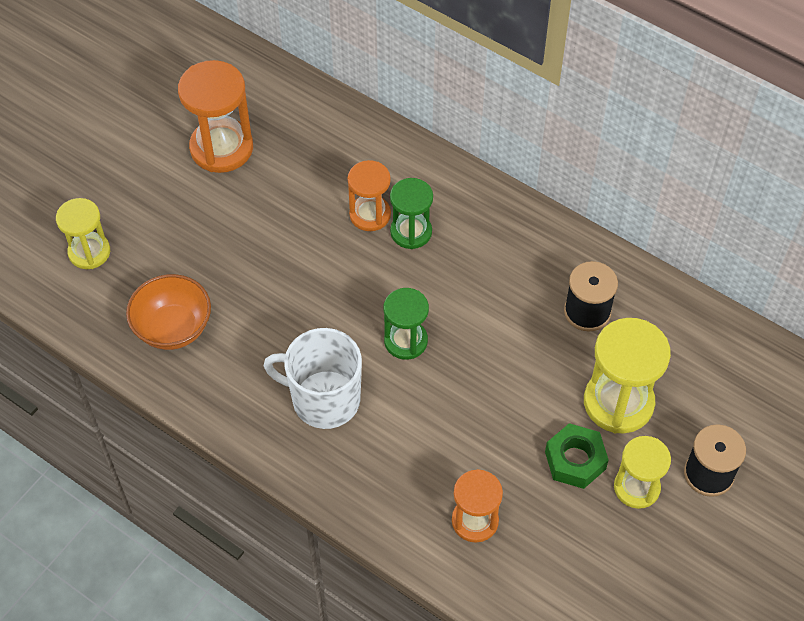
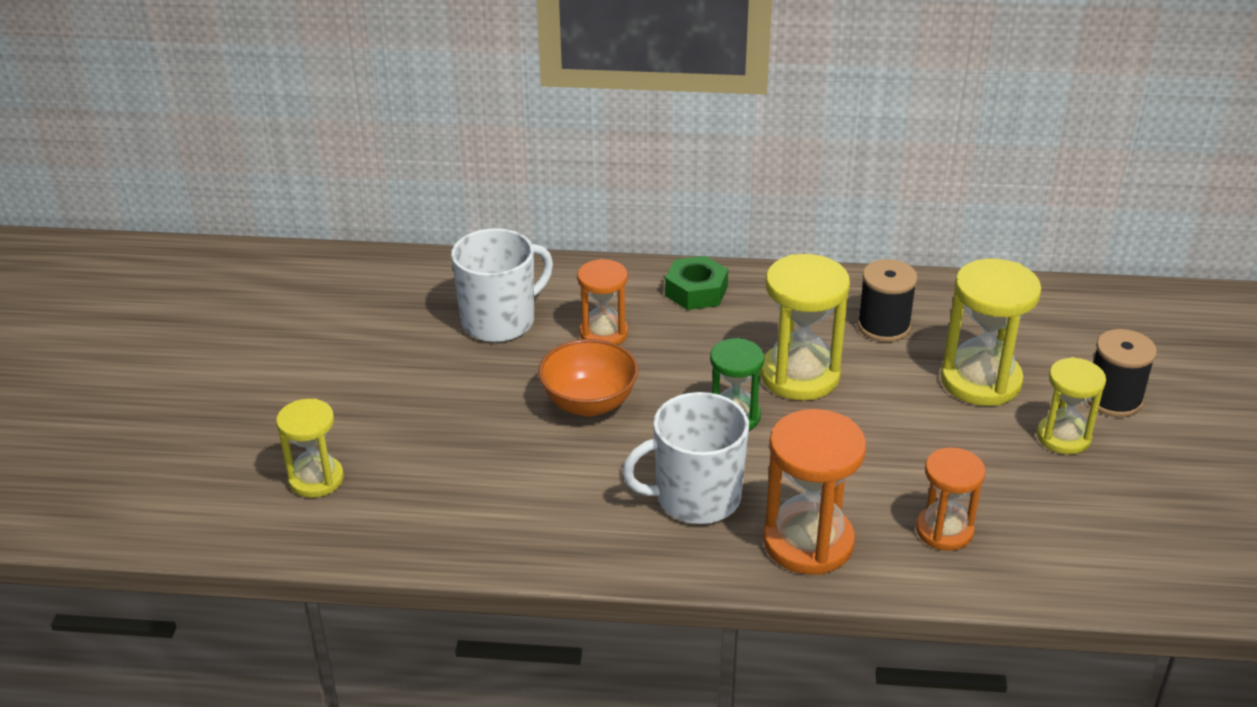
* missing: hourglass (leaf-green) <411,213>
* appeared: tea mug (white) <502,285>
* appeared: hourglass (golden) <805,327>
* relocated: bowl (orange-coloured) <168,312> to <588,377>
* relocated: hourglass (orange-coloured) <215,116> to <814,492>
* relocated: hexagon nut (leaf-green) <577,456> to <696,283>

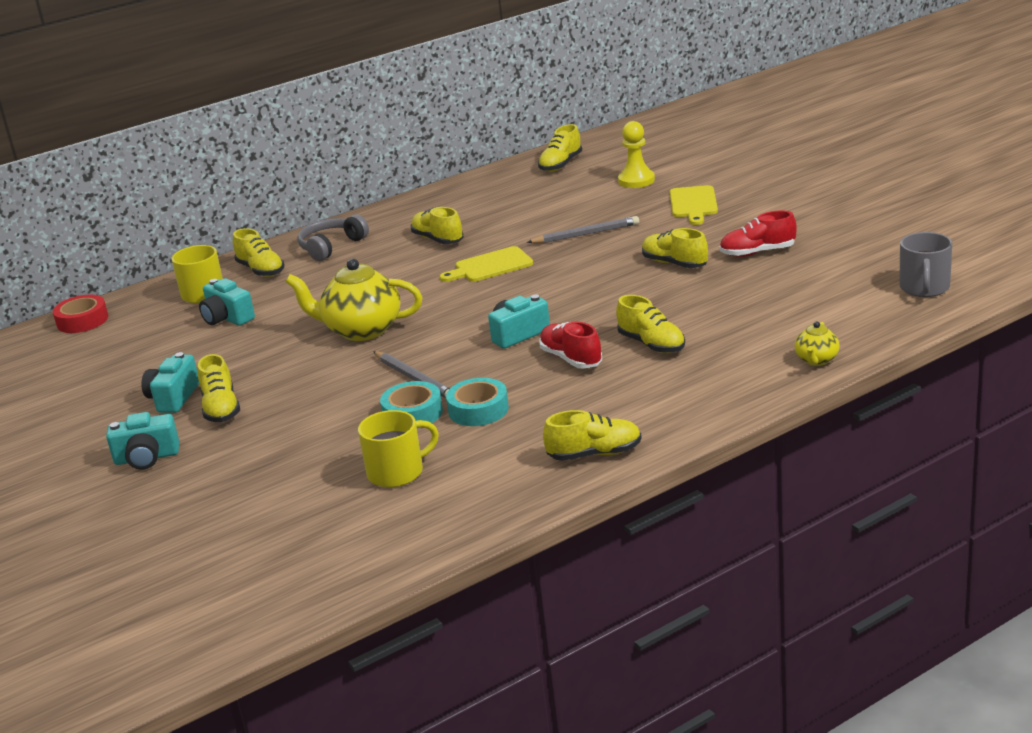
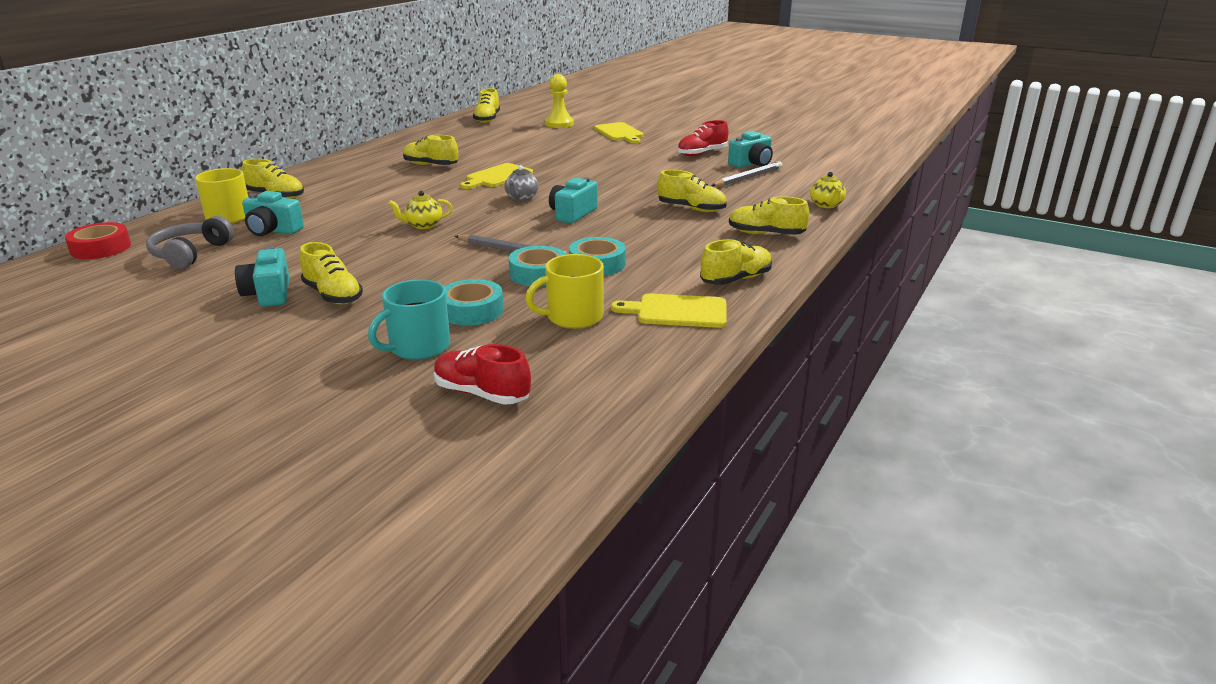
* missing: tea mug (gray) <925,264>
* appeared: tea mug (turquoise) <409,319>
* appeared: sticky tape (turquoise) <474,302>
* appeared: teapot (gray) <521,183>
* appeared: chopping board (golden) <669,310>
* relocated: camera (turquoise) <142,441> to <750,149>
* relocated: headset (gray) <333,237> to <190,242>
* relocated: wooden pencil (gray) <583,229> to <747,174>
* relocated: lace-up shoe (scarlet) <570,345> to <482,374>
* relocated: lace-up shoe (golden) <675,248> to <769,215>
* spun: tea mug (golden) <398,449> = <564,291> 150 degrees counterclockwise
* size: teapot (golden) <354,300> = <420,210> x0.49

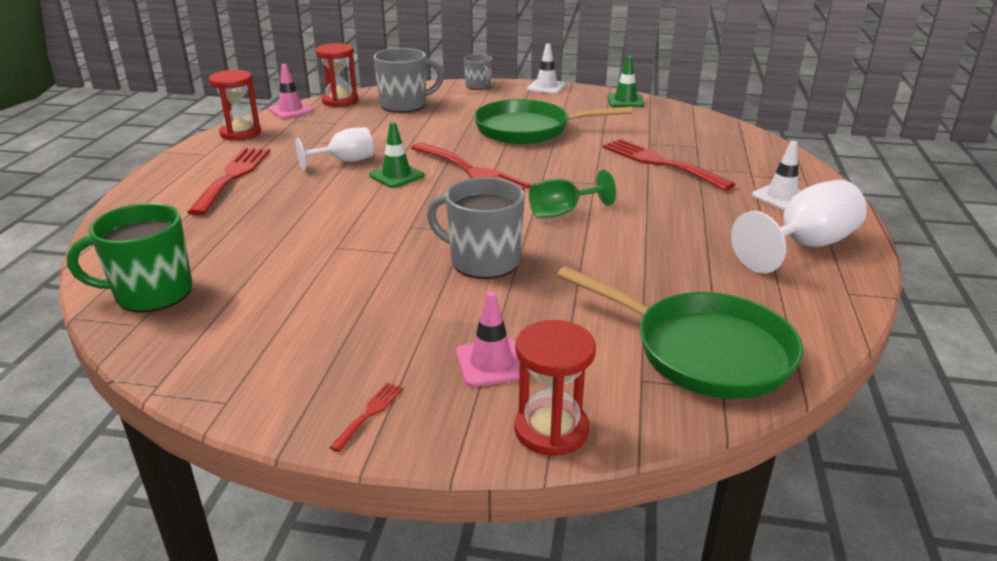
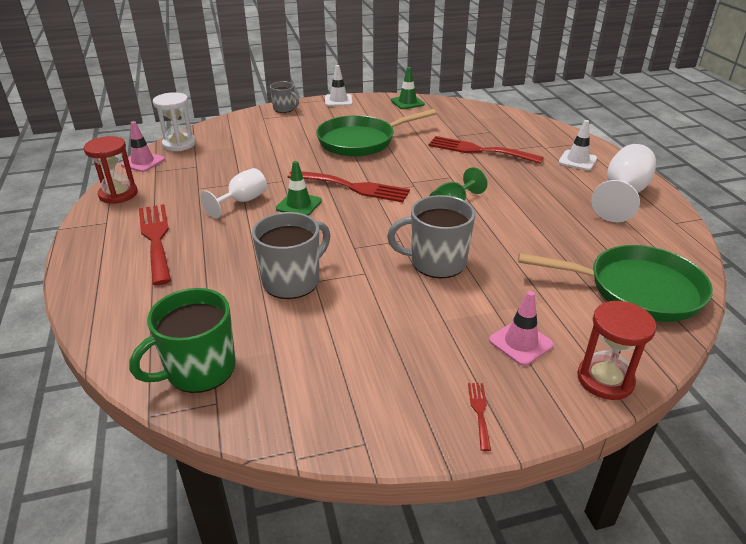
* relocated: tea mug (gray) <408,80> to <291,255>
* colour: hourglass (scarlet) <337,75> to hourglass (white) <174,121>

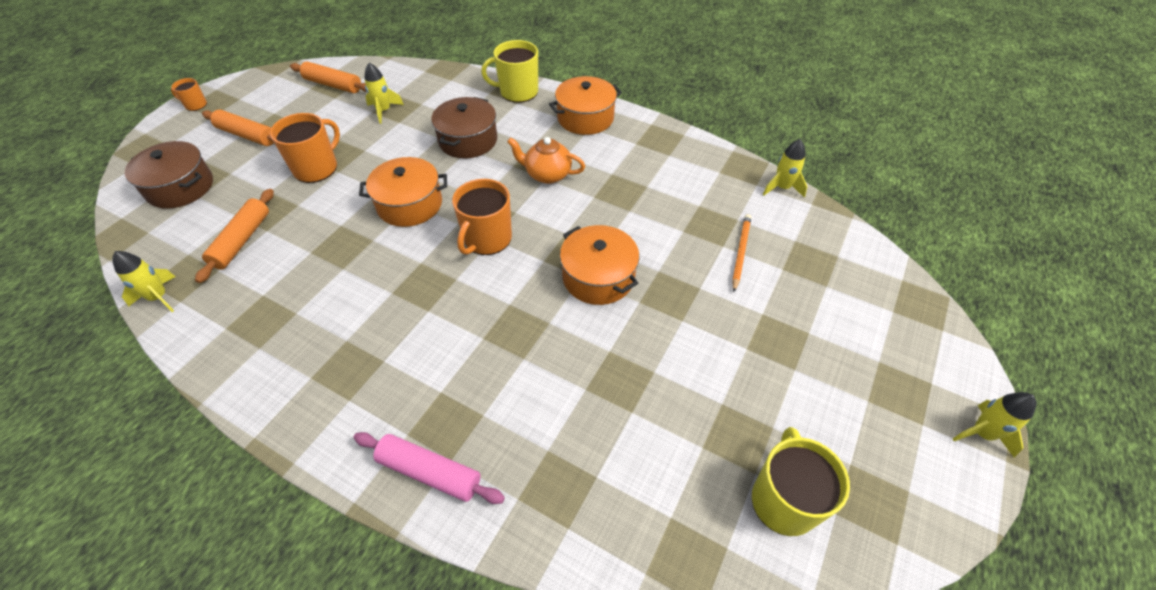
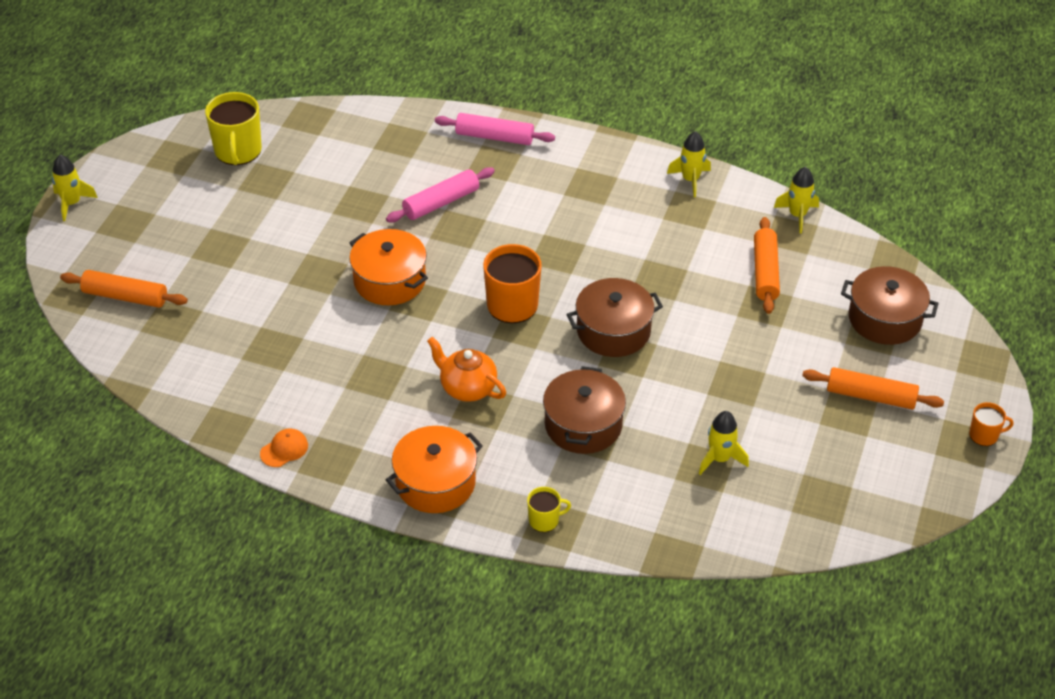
* missing: tea mug (orange-coloured) <305,148>
* missing: wooden pencil (orange-coloured) <741,253>
* appeared: cap (orange-coloured) <284,448>
* appeared: rolling pin (pink) <440,194>
* relocated: rolling pin (orange-coloured) <328,77> to <124,289>
* relocated: toy rocket (golden) <785,168> to <689,164>
* colour: cooking pot (orange-coloured) <403,192> to cooking pot (brown) <615,317>
* spun: teapot (orange-coloured) <546,160> = <466,369> 150 degrees counterclockwise
* size: tea mug (golden) <509,71> = <549,509> x0.53

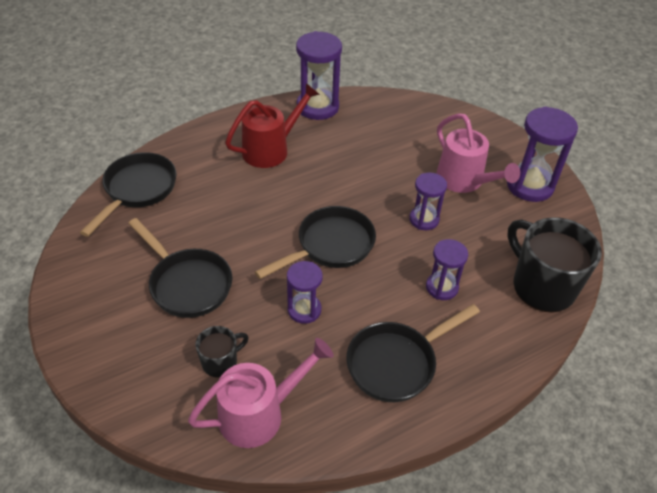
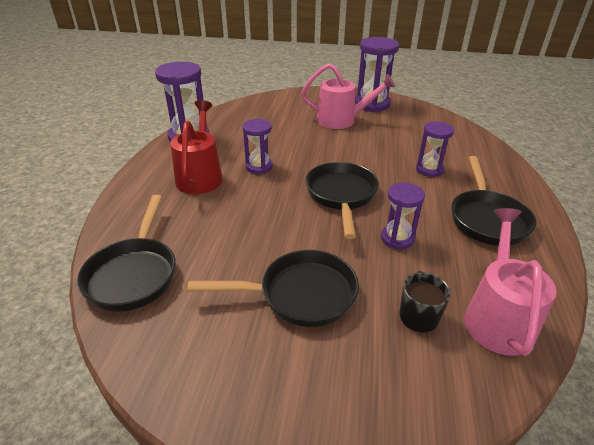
* missing: tea mug (jet-black) <554,265>
* relocated: hourglass (violet) <428,201> to <258,146>
* spun: frying pan (jet-black) <128,194> = <126,253> 150 degrees counterclockwise

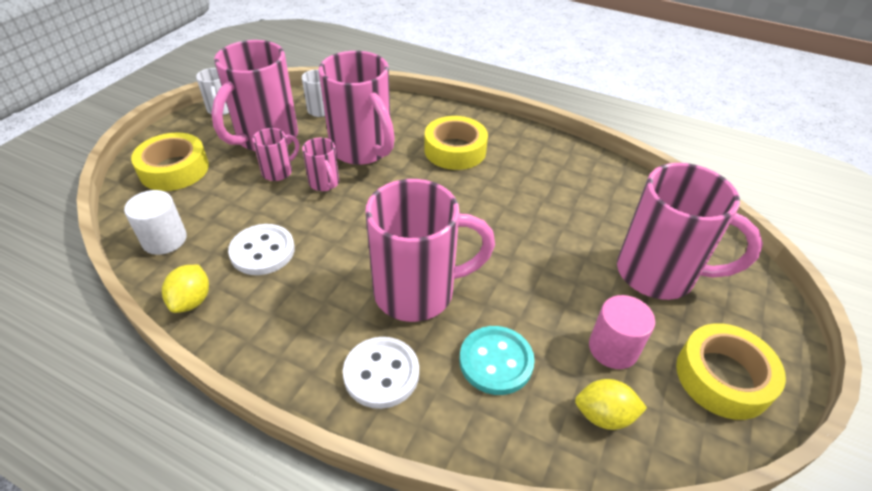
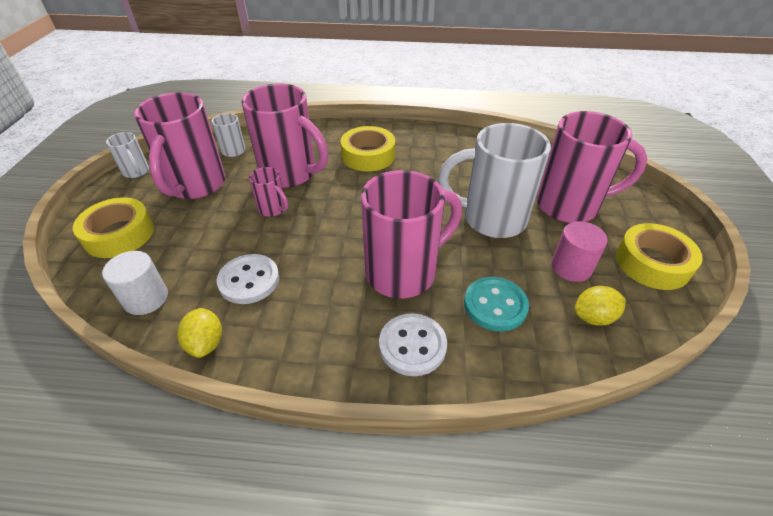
* missing: tea mug (pink) <275,154>
* appeared: tea mug (white) <494,180>

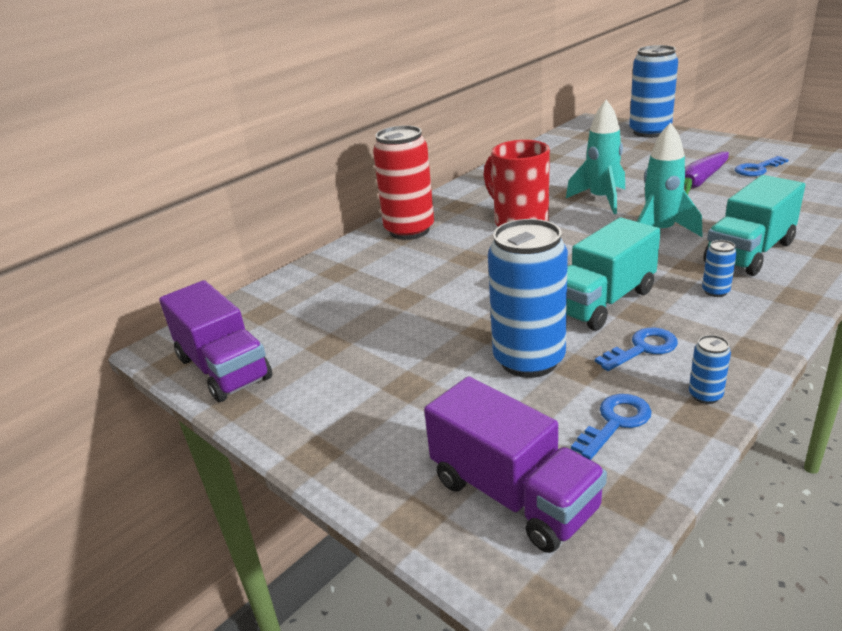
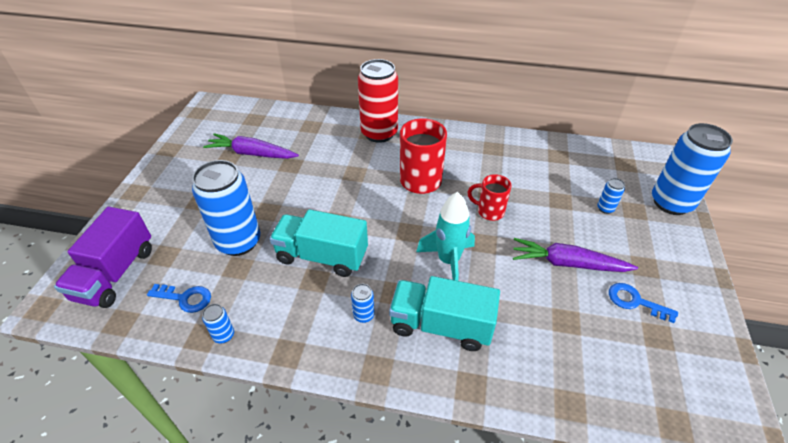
* missing: truck (violet) <215,341>
* missing: door key (cobalt) <636,349>
* appeared: carrot (violet) <251,146>
* appeared: can (cobalt) <611,196>
* exchanged: toy rocket (turquoise) <595,157> to tea mug (scarlet) <489,197>

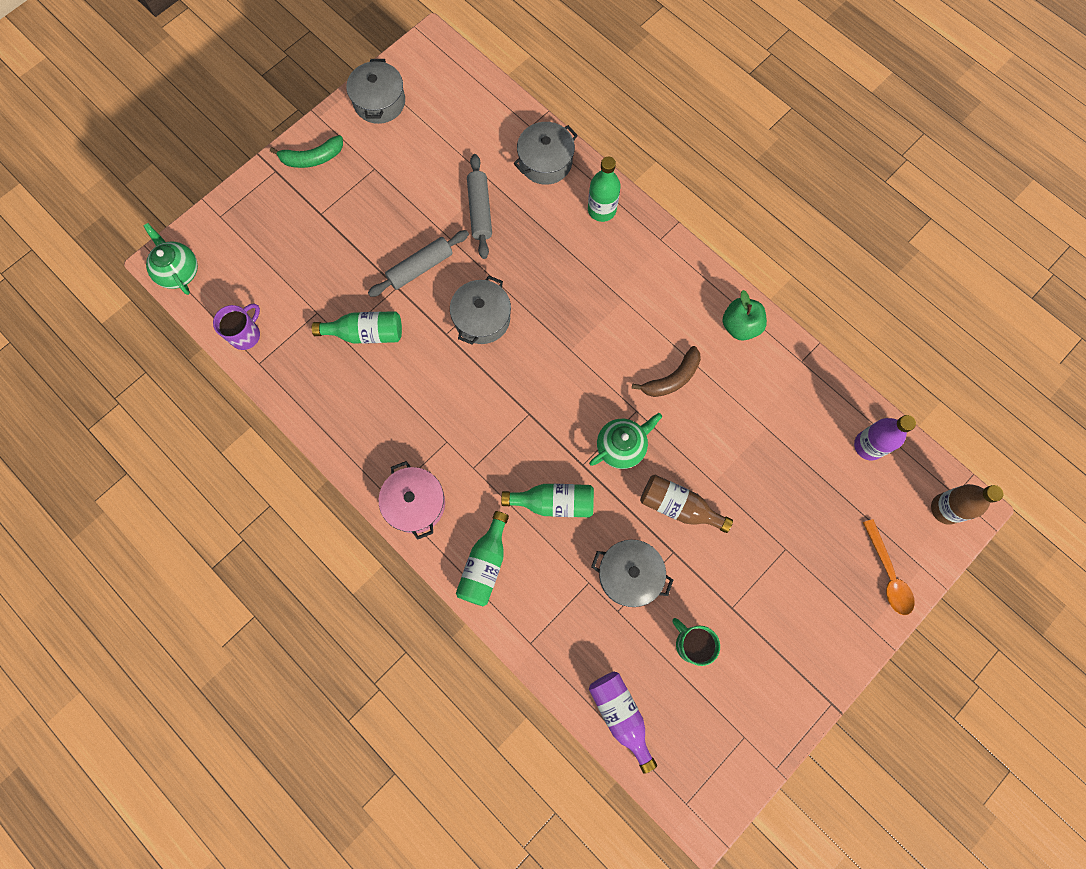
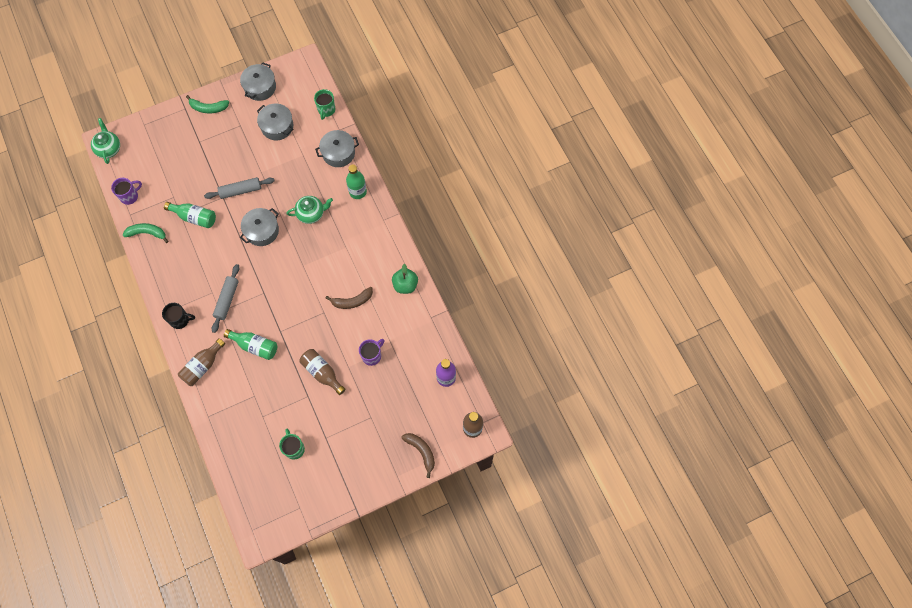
* missing: flask (violet) <623,723>
* appeared: banana (leaf-green) <146,233>
* appeared: tea mug (leaf-green) <325,104>
* appeared: tea mug (violet) <371,352>
* relocated: rolling pin (gray) <479,206> to <226,298>
* relocated: teapot (leaf-green) <625,441> to <309,210>
* relocated: cooking pot (gray) <632,573> to <275,121>
* exchanged: cooking pot (pink) <412,500> to tea mug (jet-black) <178,316>
* exchanged: teaspoon (orange-coloured) <889,567> to banana (brown) <418,455>
* colour: flask (leaf-green) <482,558> to flask (brown) <201,362>

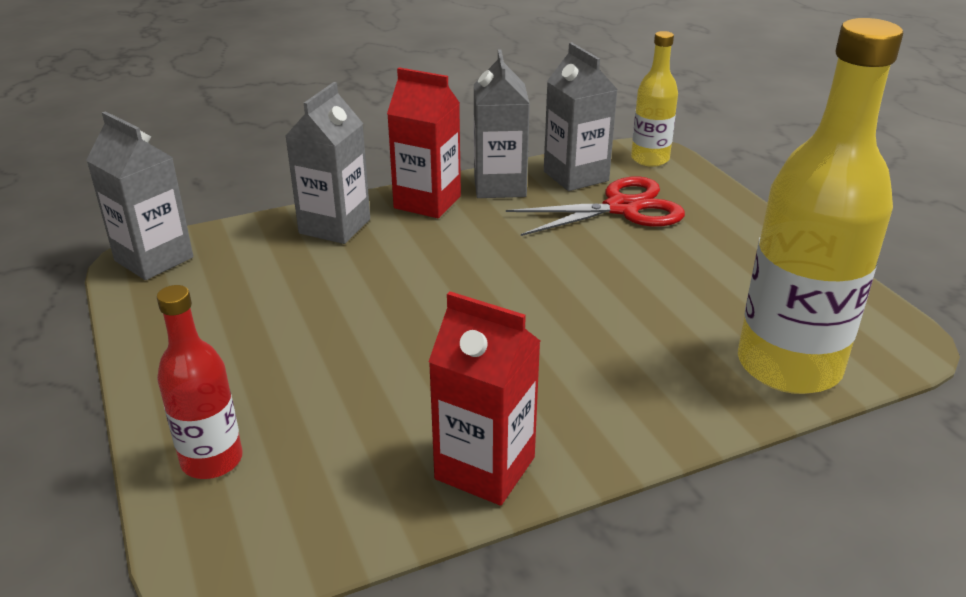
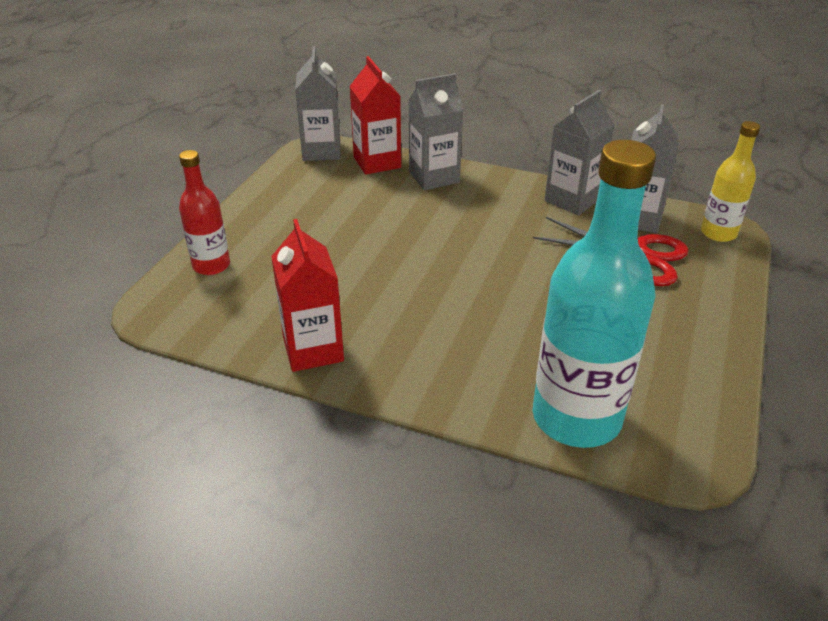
* relocated: milk carton (scarlet) <424,142> to <375,115>
* colour: flask (golden) <820,206> to flask (turquoise) <594,294>

